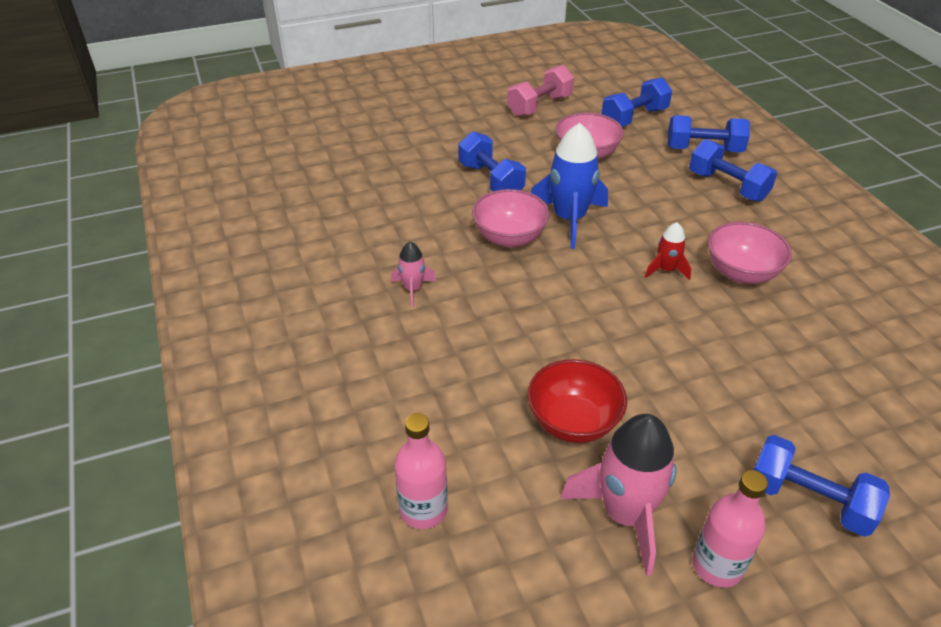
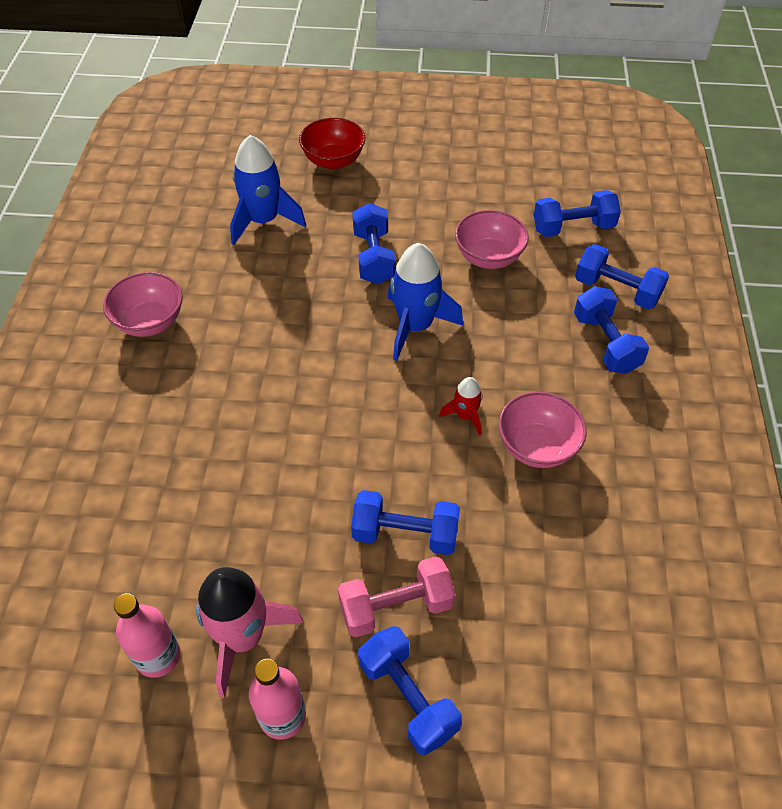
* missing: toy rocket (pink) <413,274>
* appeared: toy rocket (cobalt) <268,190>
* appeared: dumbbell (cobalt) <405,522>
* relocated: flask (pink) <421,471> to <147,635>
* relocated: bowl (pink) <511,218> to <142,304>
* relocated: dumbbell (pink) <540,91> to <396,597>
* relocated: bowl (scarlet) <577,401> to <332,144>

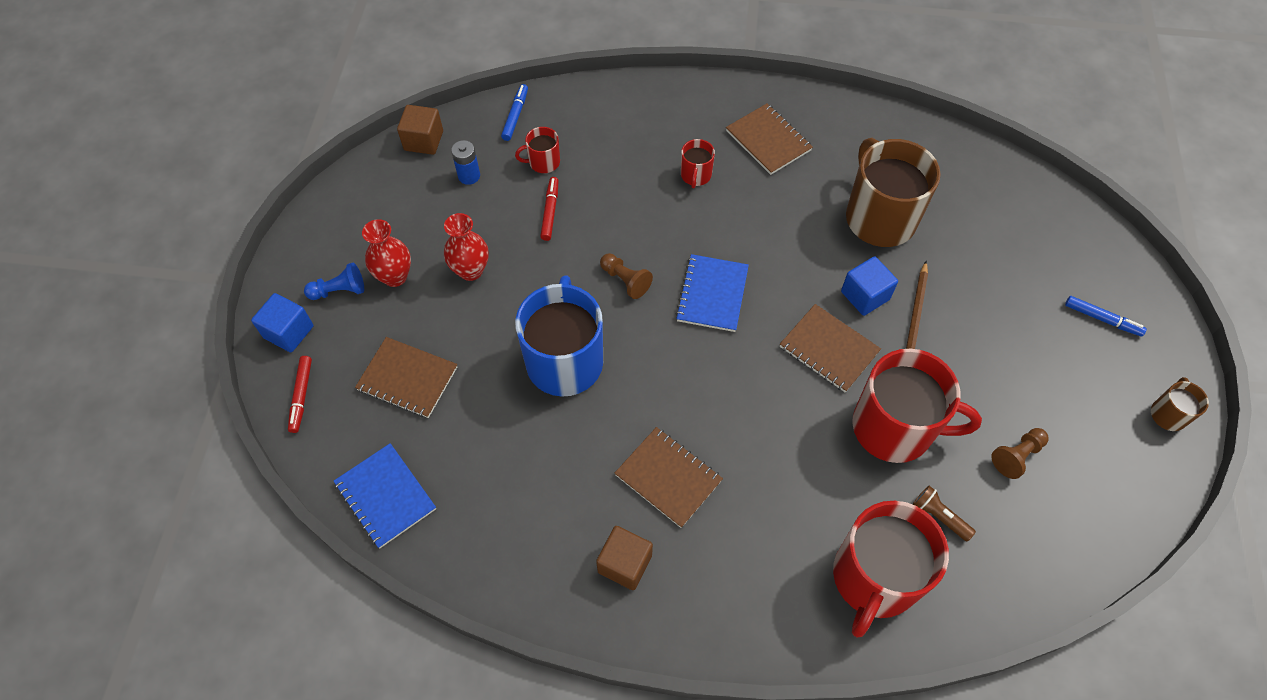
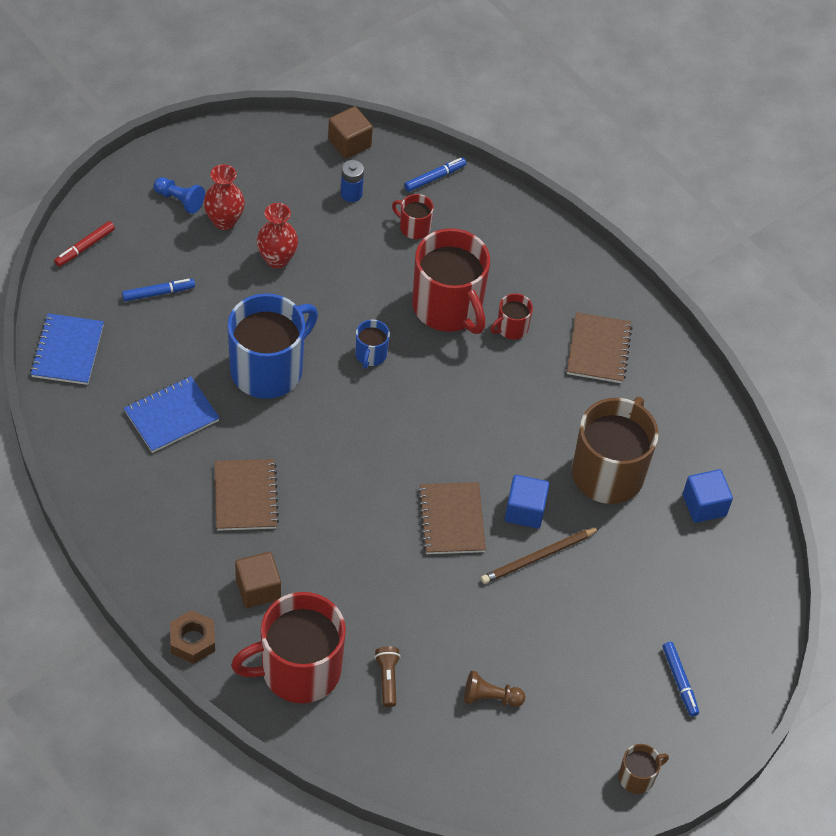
* missing: marker pen (scarlet) <549,209>
* appeared: hexagon nut (brown) <192,637>
* relocated: solid cube (cobalt) <282,323> to <708,496>
* relocated: solid cube (brown) <624,558> to <258,580>
* relocated: notebook (cobalt) <712,293> to <172,414>
* relocated: tea mug (scarlet) <917,406> to <451,281>
* exchanged: notebook (brown) <406,377> to marker pen (cobalt) <158,290>
* exchanged: chess pawn (brown) <626,276> to tea mug (cobalt) <372,344>

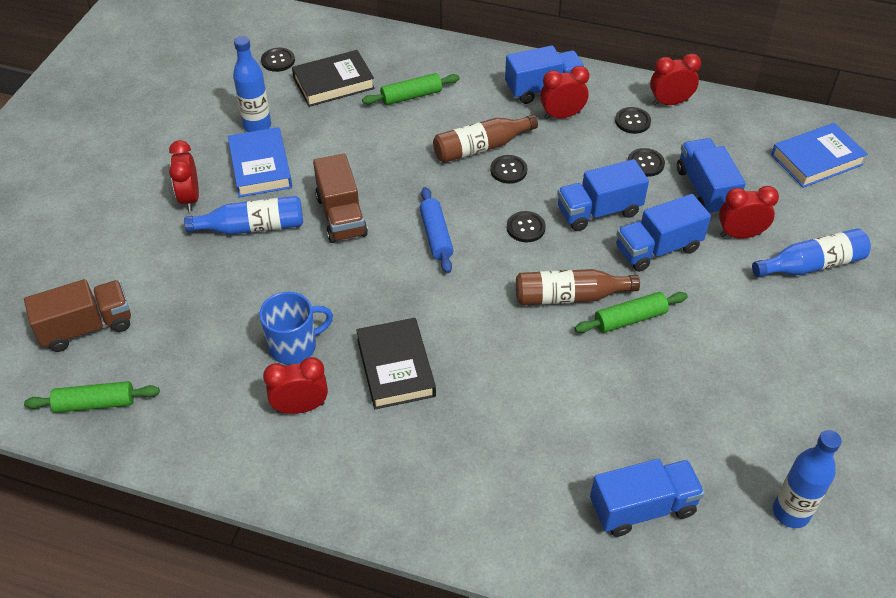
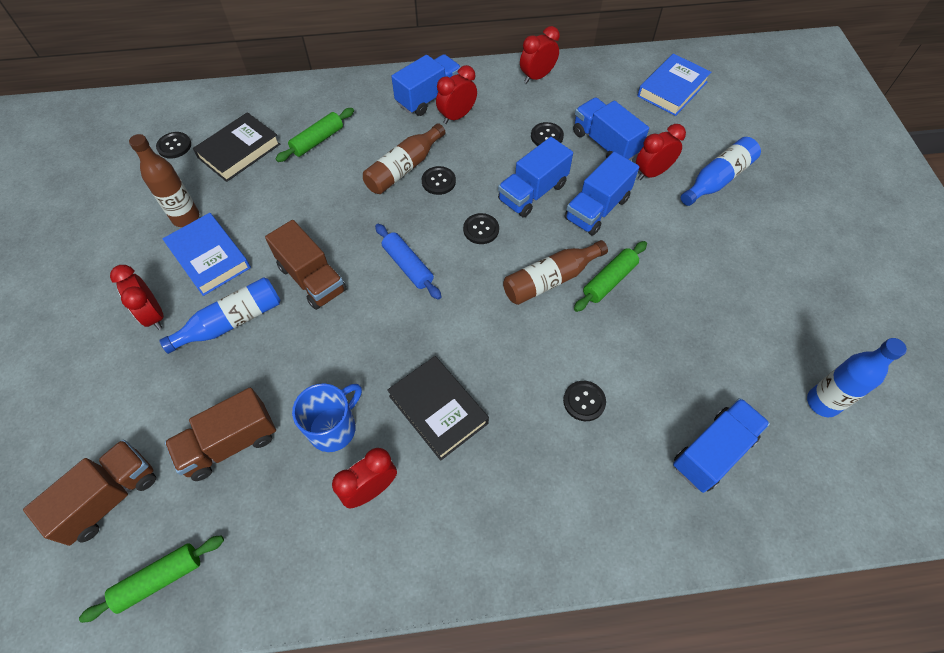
* appeared: truck (brown) <220,434>
* relocated: sewing button (jet-black) <633,120> to <584,401>
* colour: flask (cobalt) <252,84> to flask (brown) <164,180>

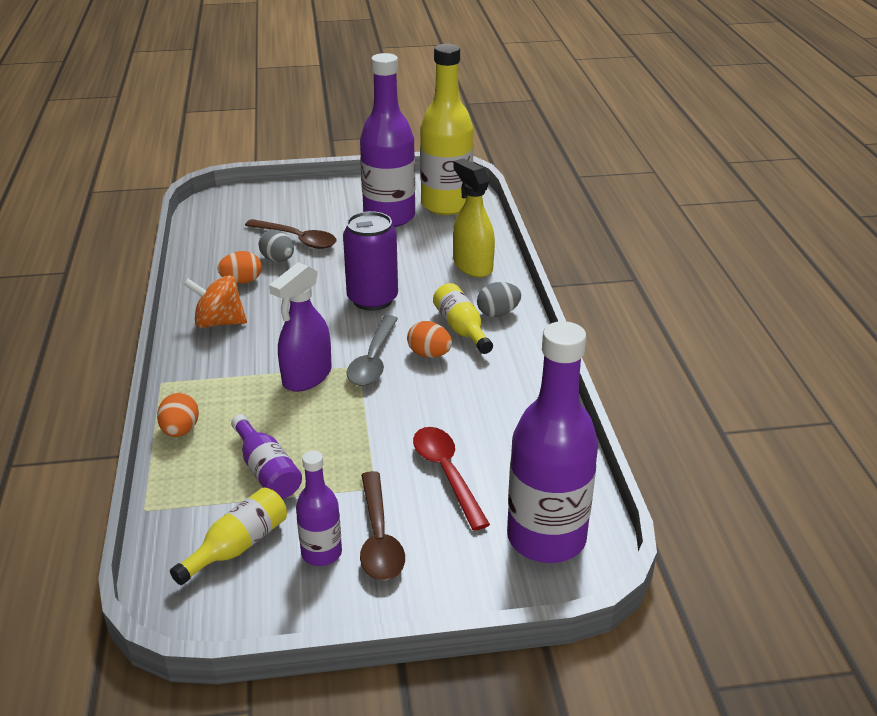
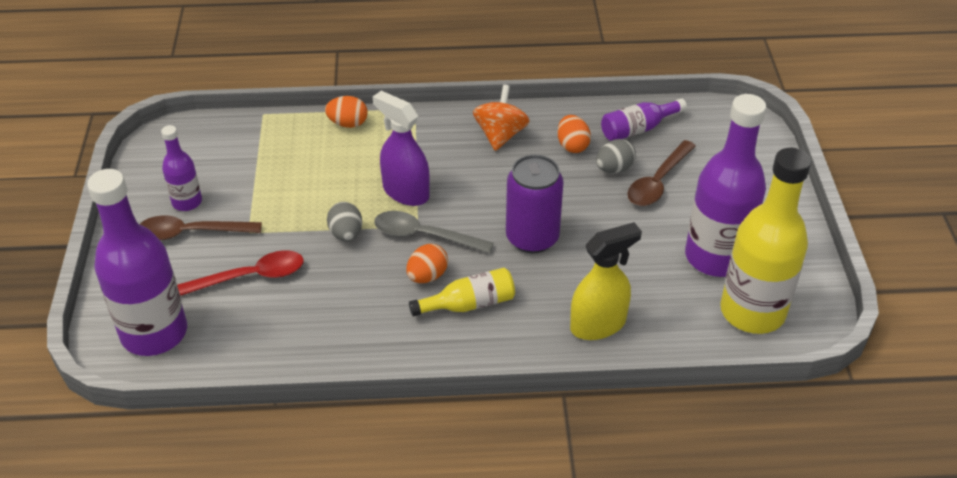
* missing: flask (golden) <228,536>
* relocated: flask (violet) <266,456> to <644,119>
* relocated: toy egg (gray) <499,299> to <344,222>

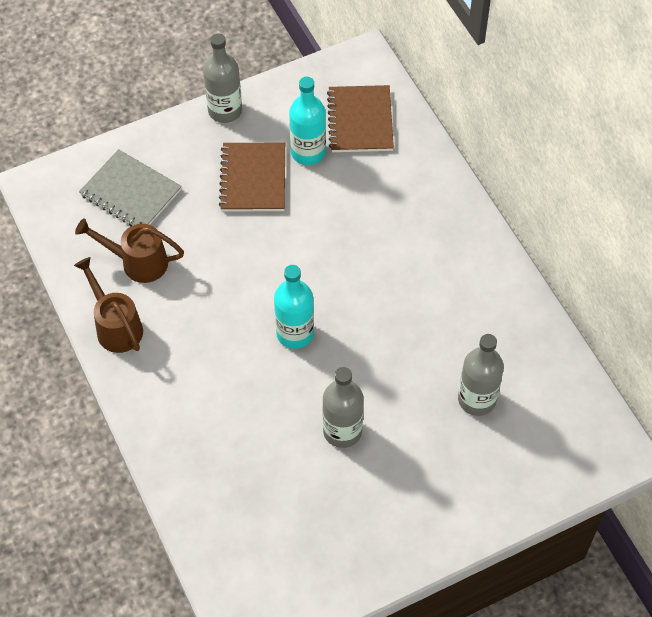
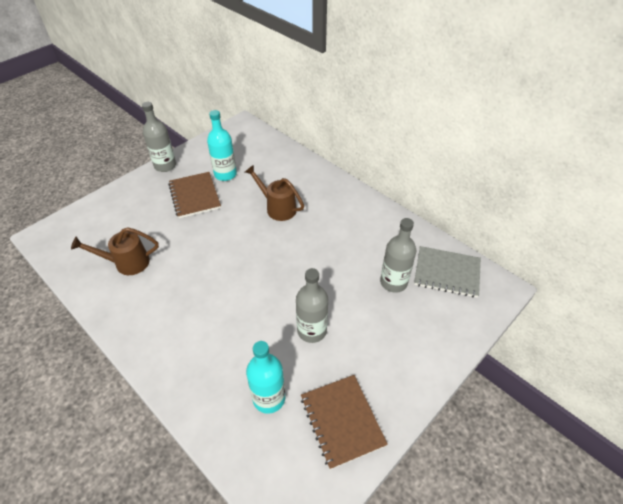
* relocated: watering pot (brown) <108,305> to <274,193>
* relocated: notebook (gray) <130,187> to <447,272>
* relocated: flask (turquoise) <294,307> to <265,377>
* relocated: notebook (brown) <360,118> to <344,422>

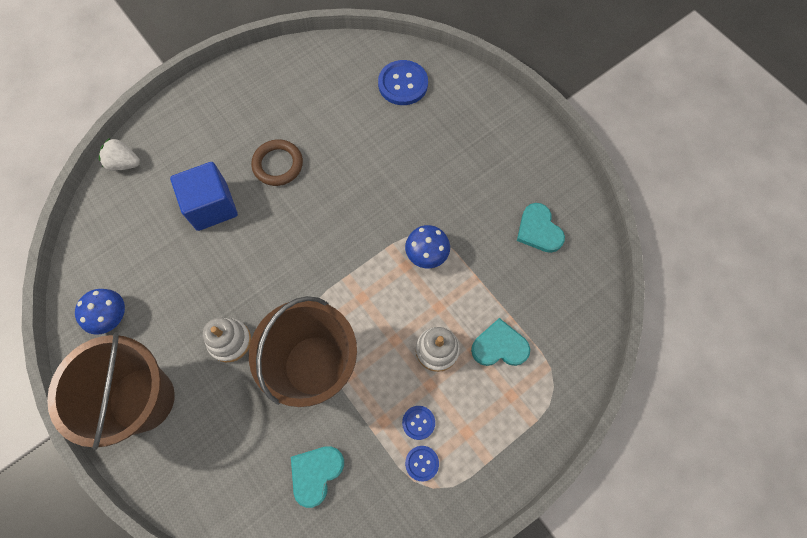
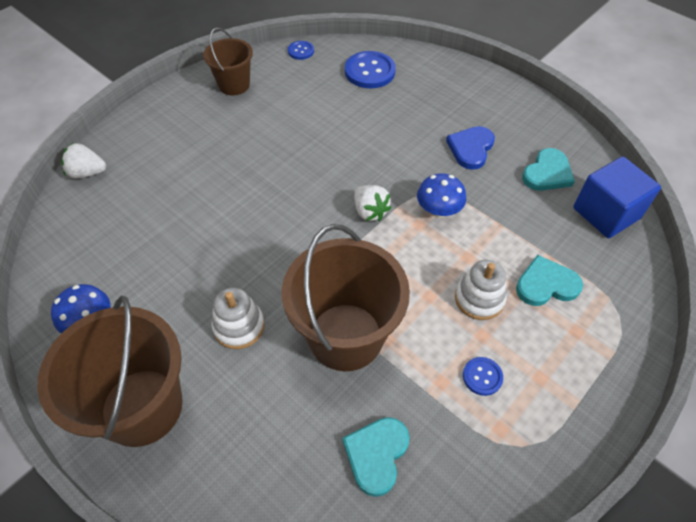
* missing: torus (brown) <277,162>
* appeared: sand bucket (brown) <228,61>
* appeared: berry (white) <373,203>
* appeared: heart shape (cobalt) <470,148>
* relocated: solid cube (cobalt) <204,196> to <617,197>
* relocated: sewing button (cobalt) <422,463> to <301,50>
* spun: heart shape (turquoise) <541,228> = <548,169> 105 degrees counterclockwise

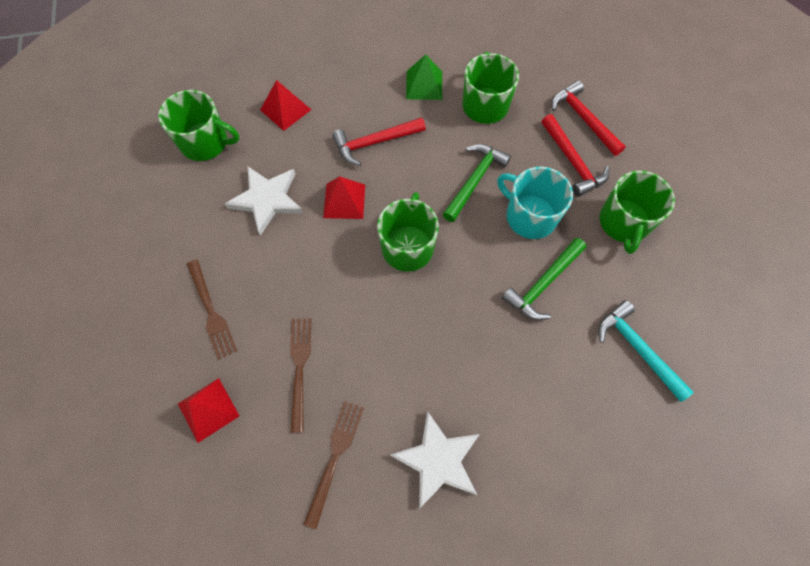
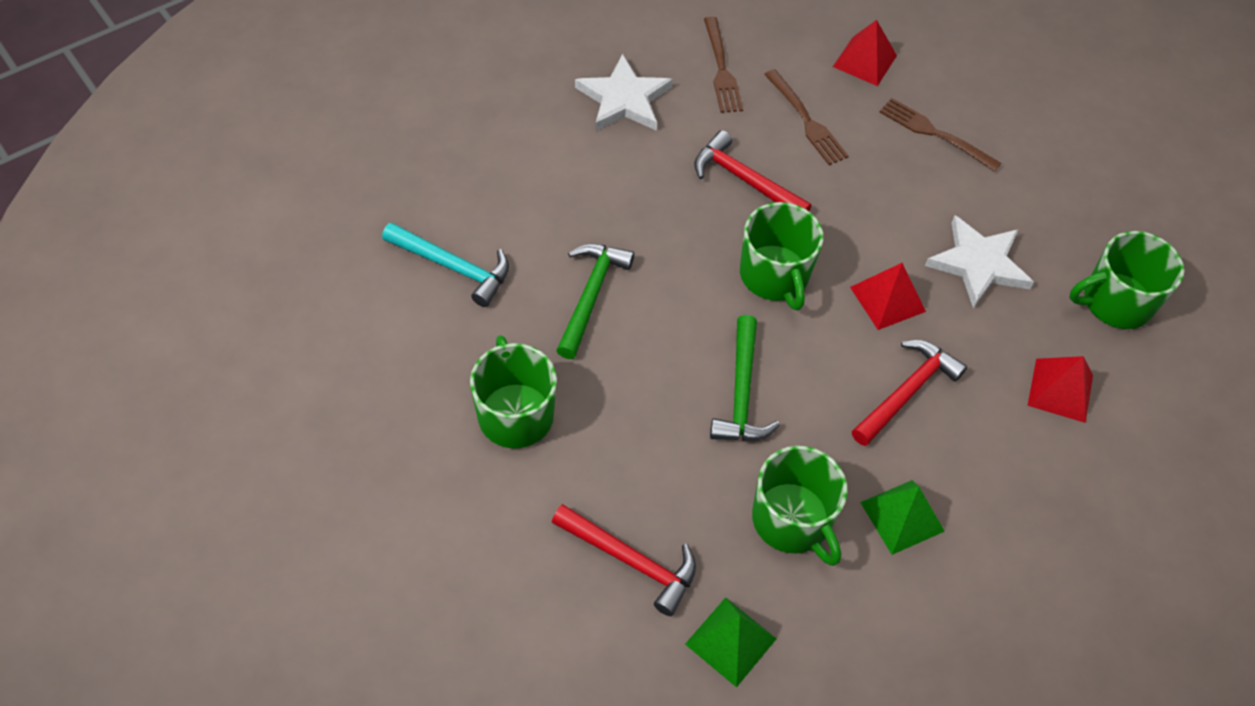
* missing: tea mug (turquoise) <535,203>
* appeared: solid pyramid (leaf-green) <730,642>
* relocated: claw hammer (scarlet) <575,155> to <753,170>

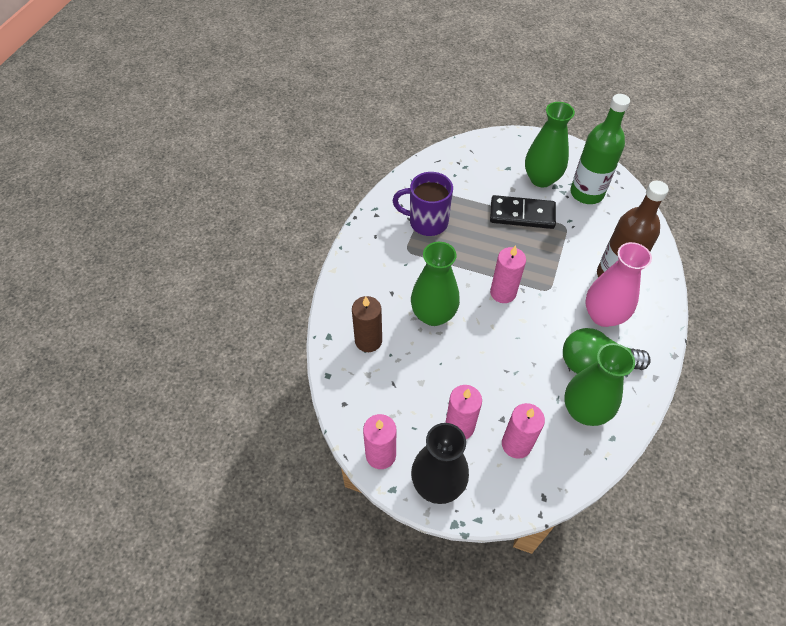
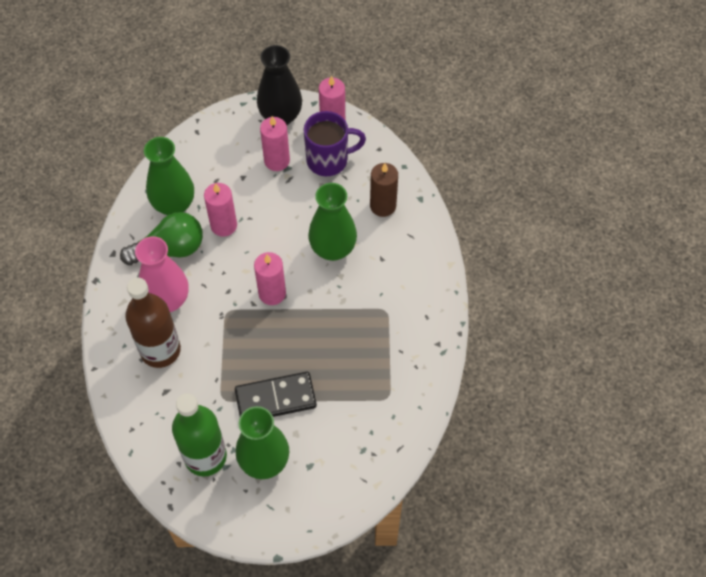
* relocated: tea mug (violet) <422,204> to <334,143>
* relocated: wax candle (pink) <523,431> to <220,210>

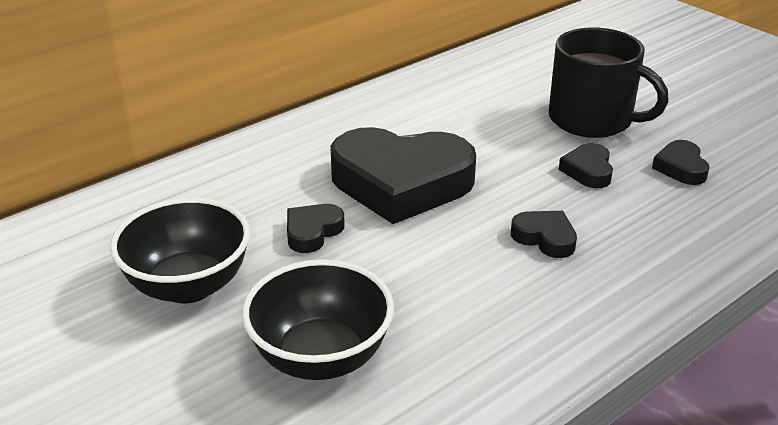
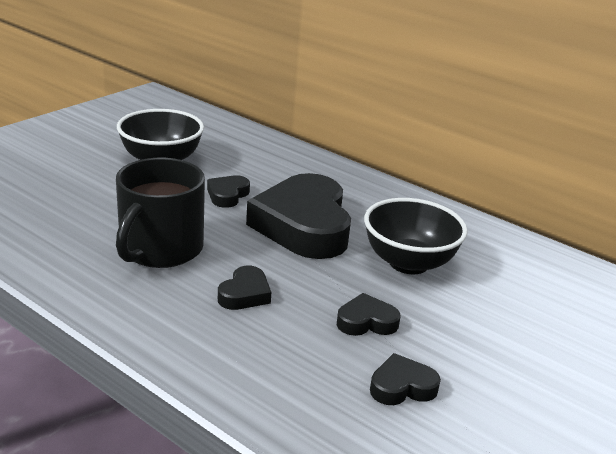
* relocated: bowl (jet-black) <318,319> to <416,236>
* relocated: tea mug (jet-black) <609,82> to <160,213>
* spun: heart shape (jet-black) <316,228> = <228,191> 90 degrees counterclockwise

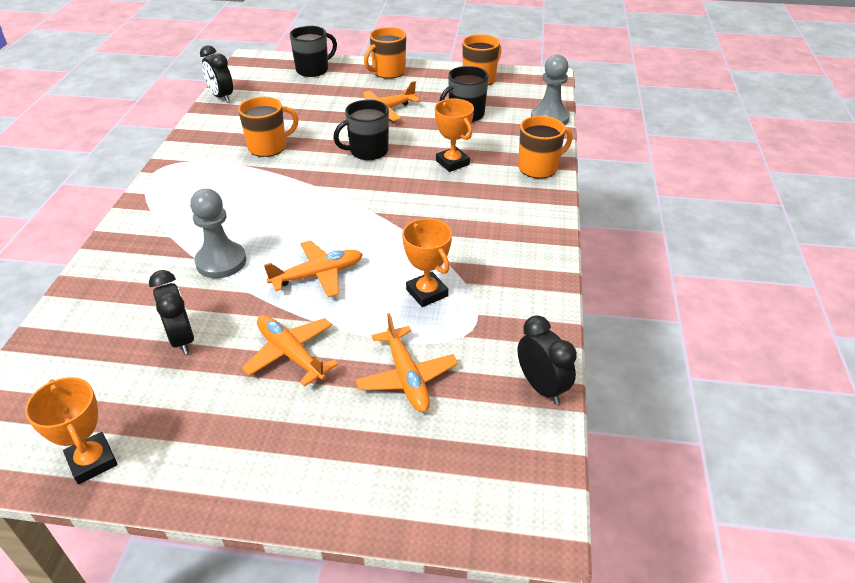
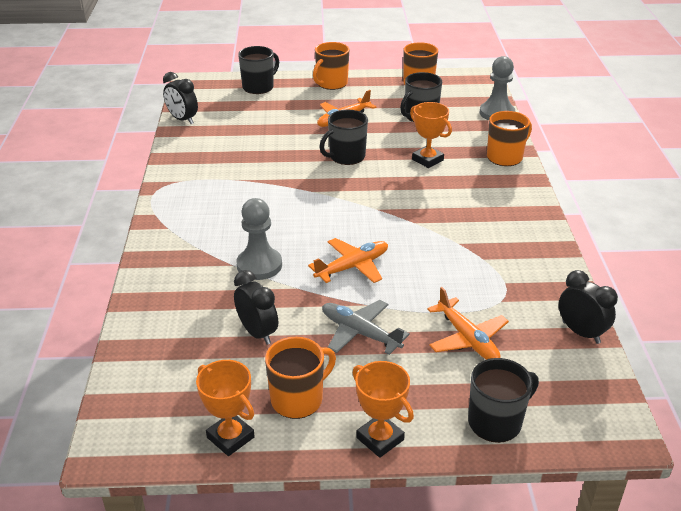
* appeared: tea mug (jet-black) <503,400>
* relocated: tea mug (orange-coloured) <268,127> to <300,378>
* relocated: trophy (orange-coloured) <427,262> to <383,409>
* colour: plane (orange-coloured) <290,350> to plane (gray) <366,327>

